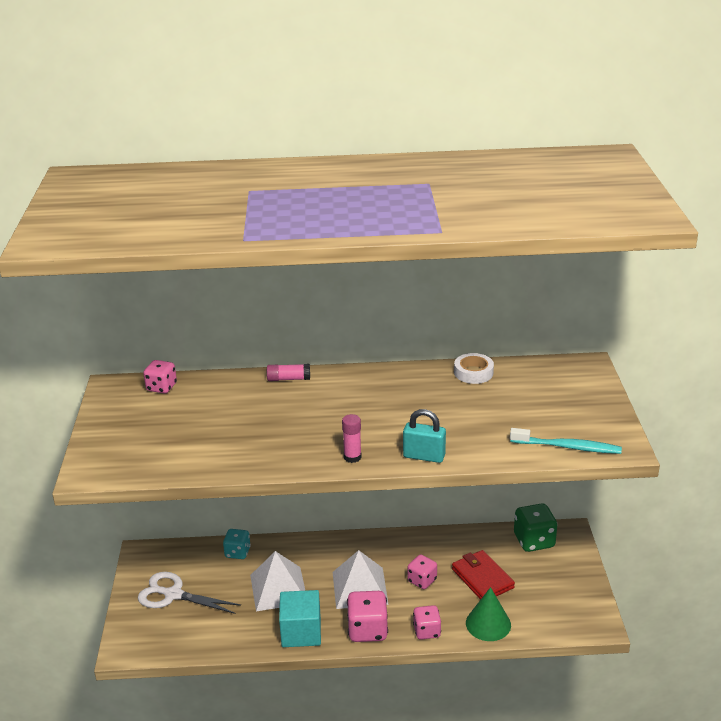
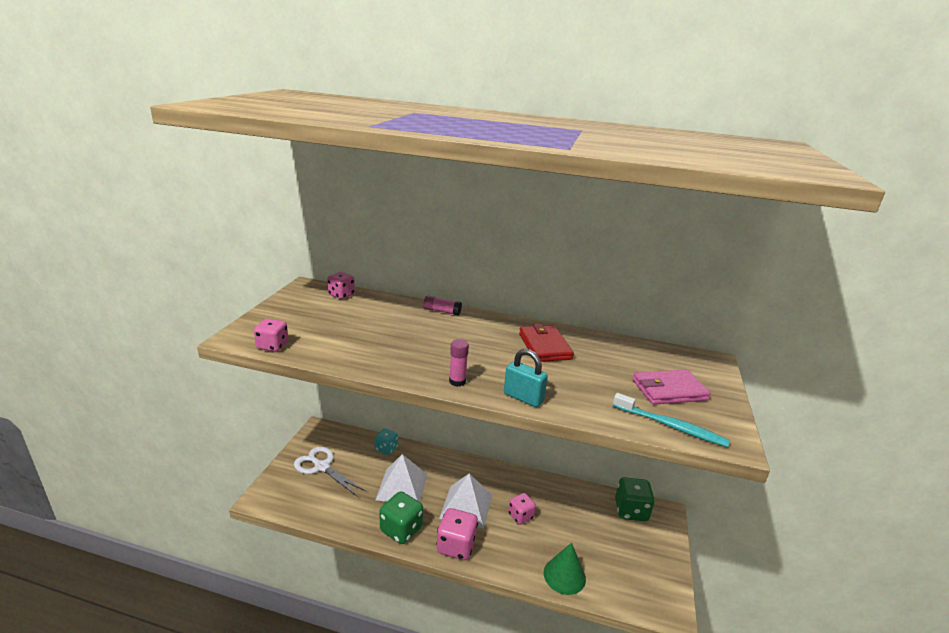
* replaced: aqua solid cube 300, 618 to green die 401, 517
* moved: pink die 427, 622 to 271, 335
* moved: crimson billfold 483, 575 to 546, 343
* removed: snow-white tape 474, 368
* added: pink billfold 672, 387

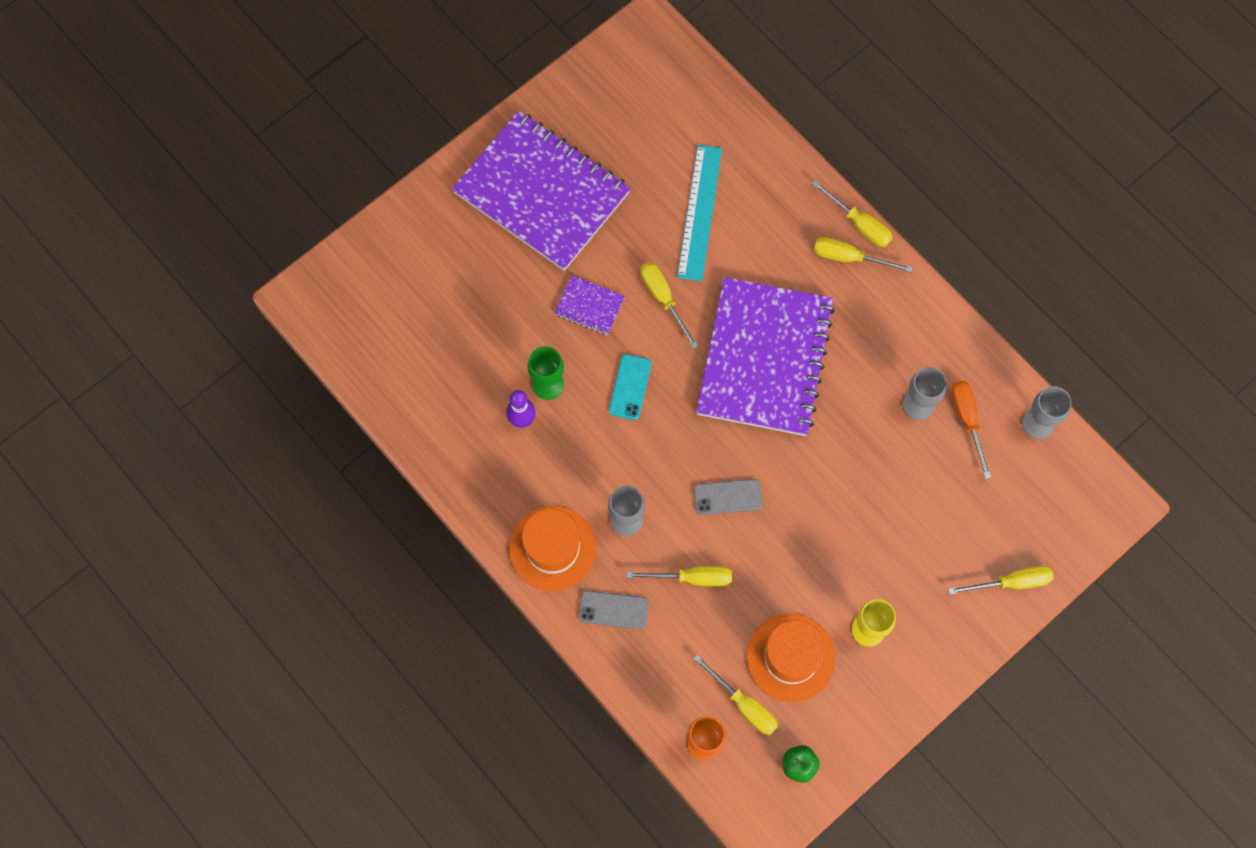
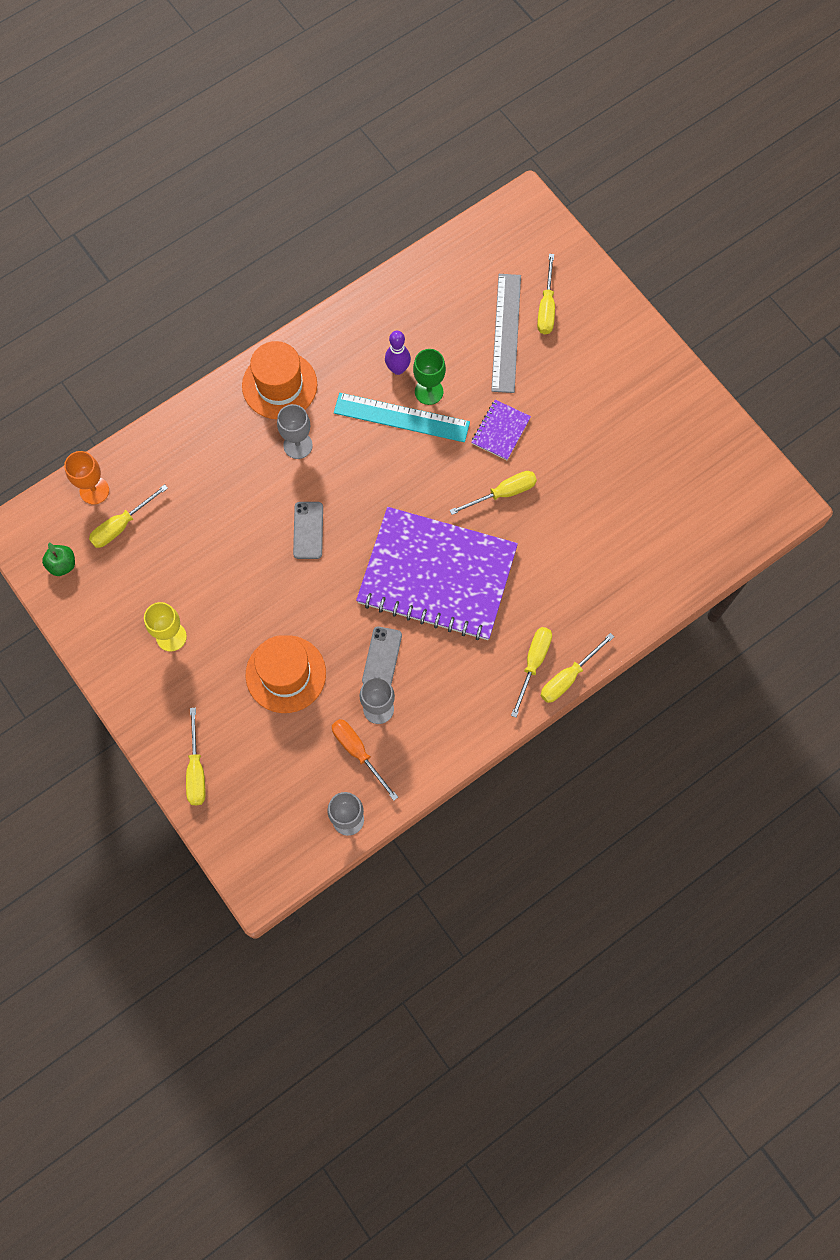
* removed: violet notepad 541, 191
* moved: grey smartphone 614, 610 to 382, 655
* removed: aqua smartphone 630, 387
* moved: golden hand screwdriver 679, 576 to 546, 294
* moved: aqua ruler 699, 213 to 402, 417
* moved: orange-coloured top hat 791, 658 to 286, 674
* turned: orange-coloured hand screwdriver 971, 430 = 365, 760 120 degrees counterclockwise
* added: grey ruler 506, 333

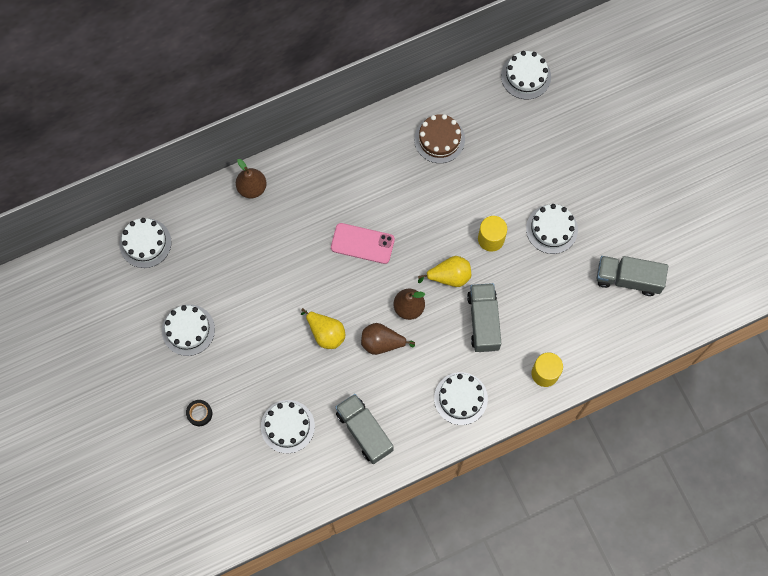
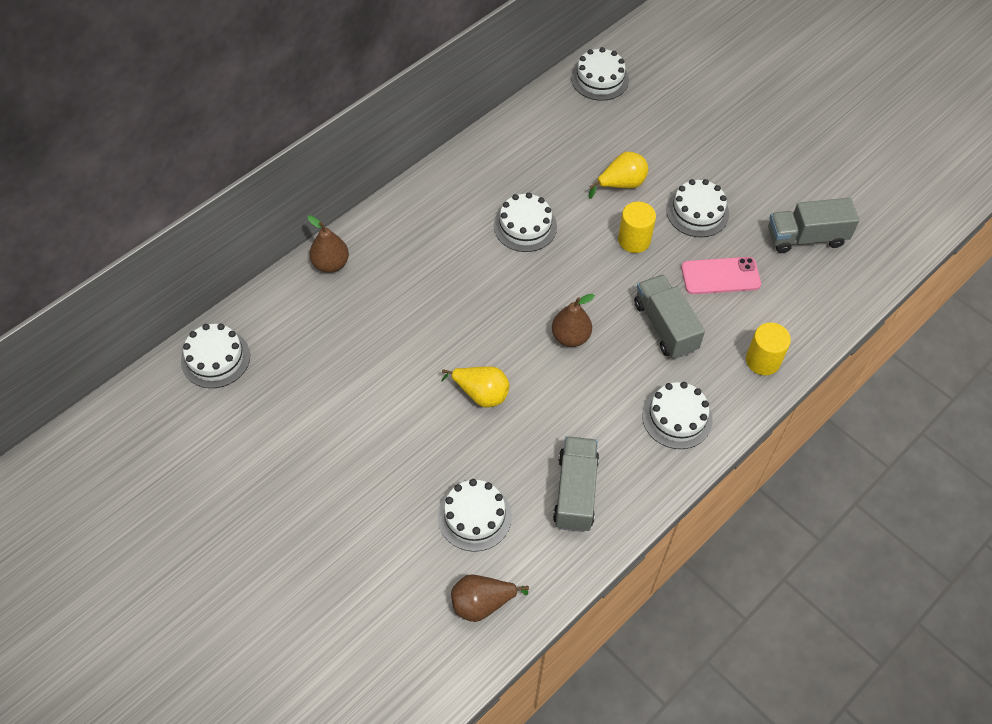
* moved: snow-white cake 188, 330 to 525, 222
* removed: jet-black tape 199, 413
* moved: pink smartphone 363, 243 to 721, 275
* turned: grey toy truck 364, 429 = 576, 484 60 degrees clockwise
* moved: brown pear fruit 388, 339 to 490, 598
* removed: brown cake 439, 138
* moved: golden pear fruit 444, 271 to 618, 175

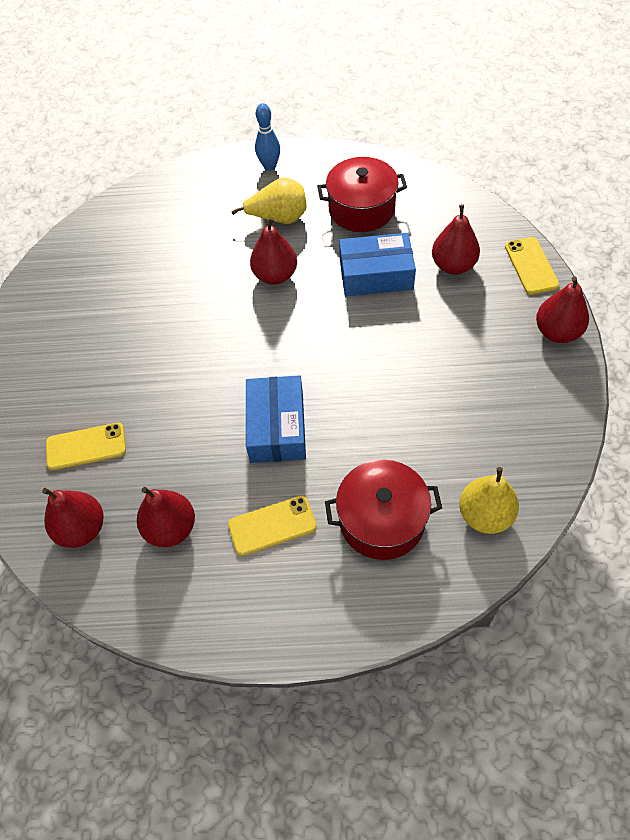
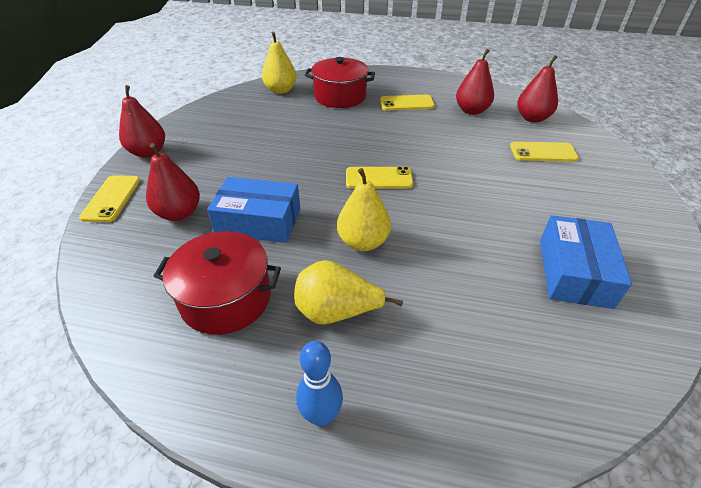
* moved: blue box 276, 419 to 586, 262
* recoloured: crimson pear fruit 273, 251 to golden pear fruit 364, 209
* added: golden smartphone 379, 177

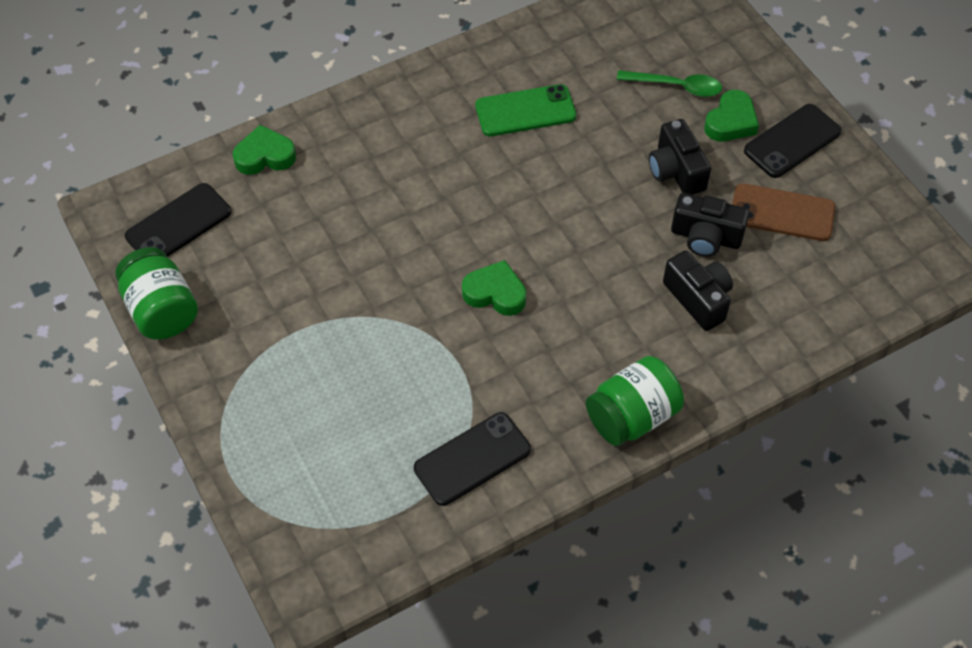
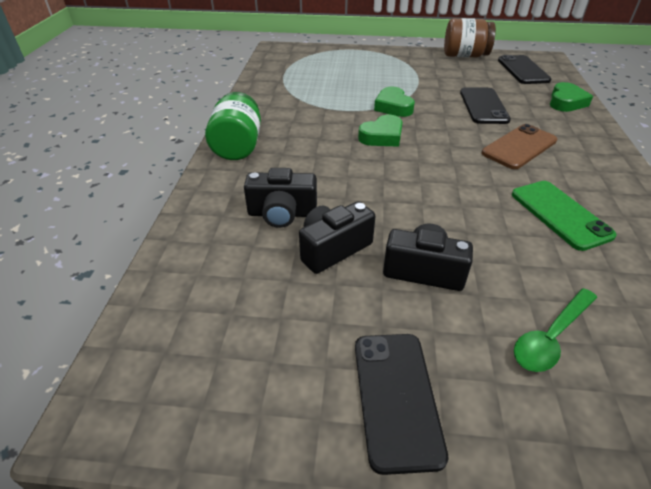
* recoloured: green jam jar 156, 293 to brown jam jar 470, 37
* moved: jet-black smartphone 472, 459 to 485, 105
* turned: green smartphone 525, 110 = 564, 216 45 degrees counterclockwise
* moved: green love heart 731, 115 to 394, 101
* moved: brown smartphone 783, 212 to 519, 146

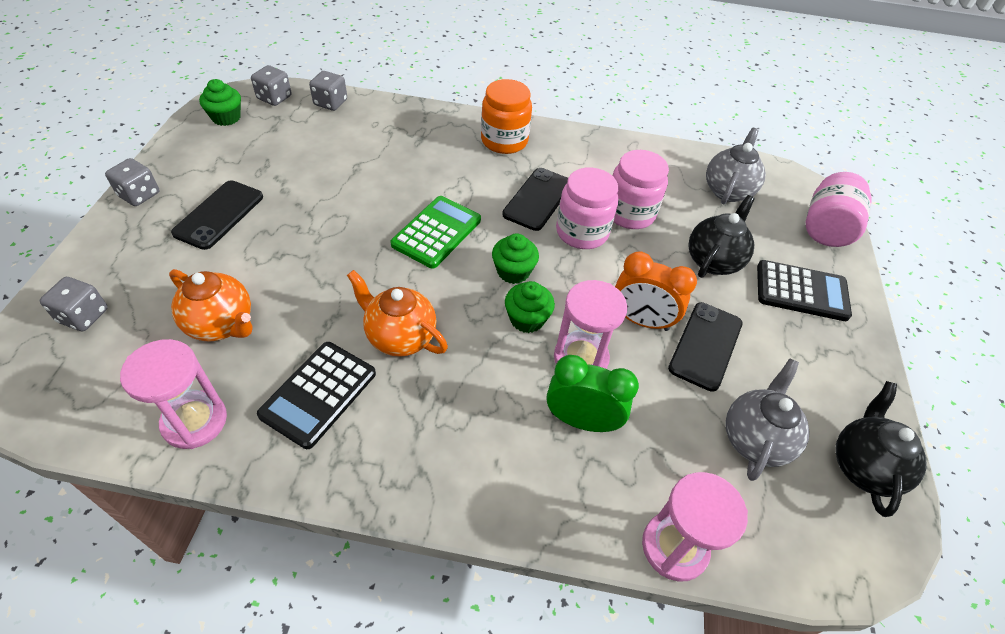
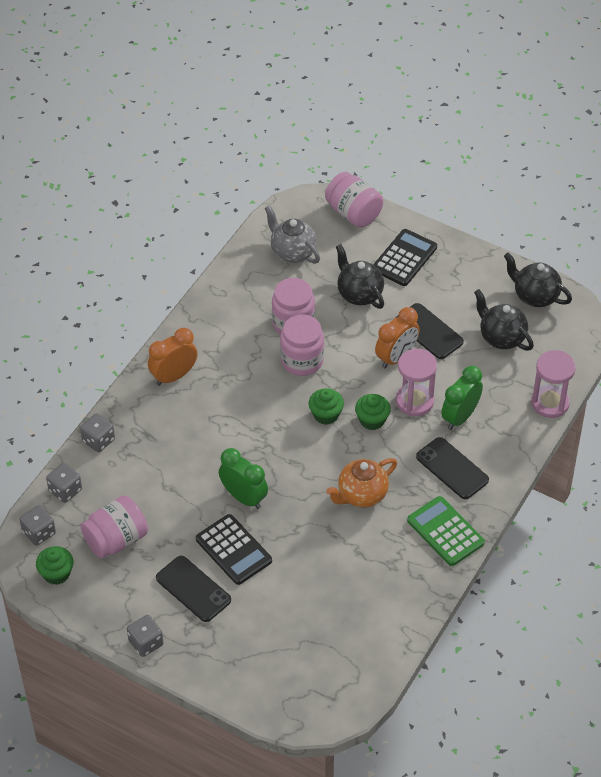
* moved: grey die 74, 304 to 97, 432
* removed: pink sandglass 173, 394
* removed: orange-coloured teapot 211, 305
* moved: jet-black pocket calculator 316, 395 to 234, 549
* moved: green pocket calculator 436, 232 to 446, 531
* replaced: orange-coloured jam jar 506, 116 to orange-coloured alarm clock 172, 357
* moved: jet-black smartphone 535, 199 to 452, 468
* recoloured: grey teapot 767, 419 to jet-black teapot 504, 320
* added: pink jam jar 114, 527
* added: green alarm clock 243, 478

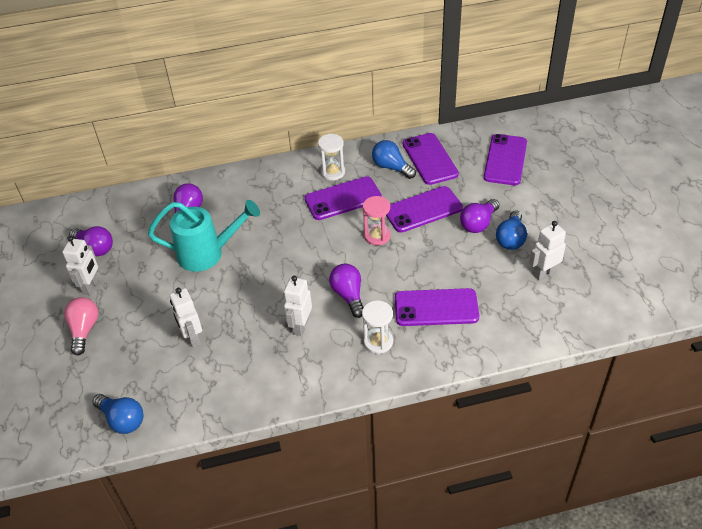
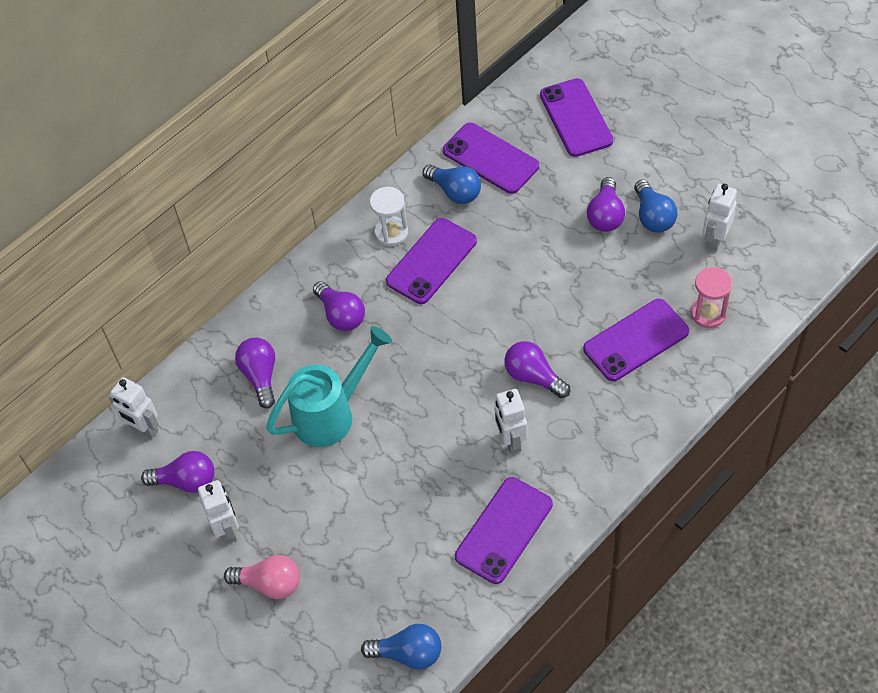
* turned: pink bulb 81, 326 = 262, 577 135 degrees clockwise
* moved: snow-white robot figure 185, 318 to 133, 408
* removed: snow-white sandglass 377, 327
* moved: pink sandglass 377, 220 to 711, 297
* turned: blue bulb 394, 159 = 452, 184 150 degrees counterclockwise
* moved: violet smartphone 424, 209 to 504, 530
* added: violet bulb 339, 306

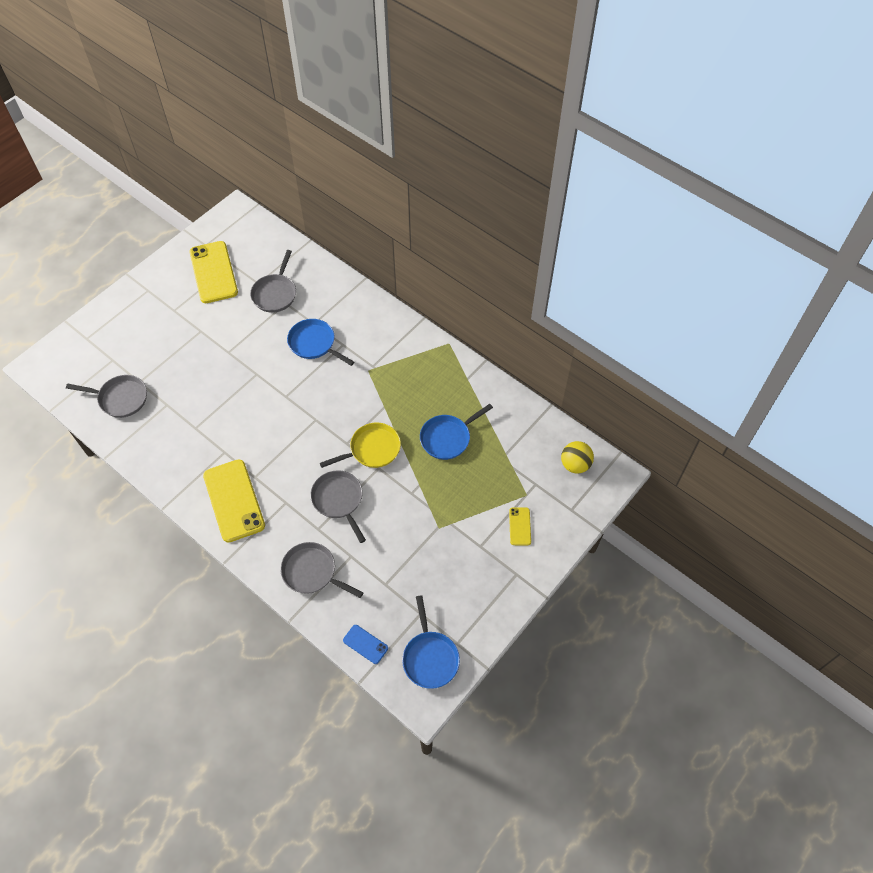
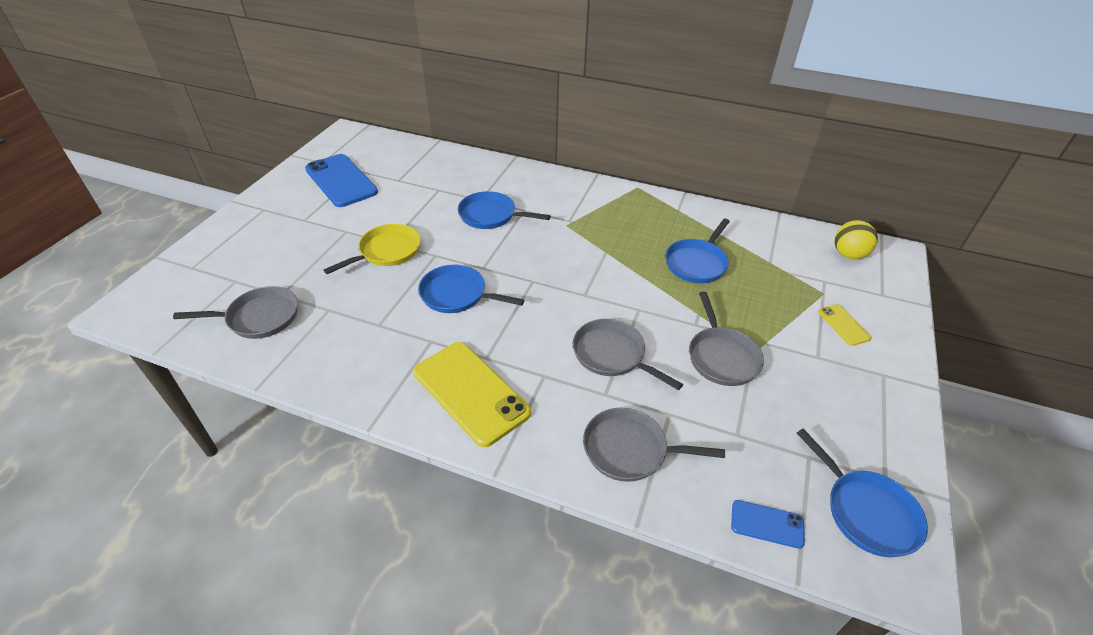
* recoloured: golden smartphone 213, 272 to blue smartphone 341, 180
* moved: grey pan 273, 281 to 726, 339
* moved: golden pan 360, 445 to 372, 249
* added: blue pan 471, 289

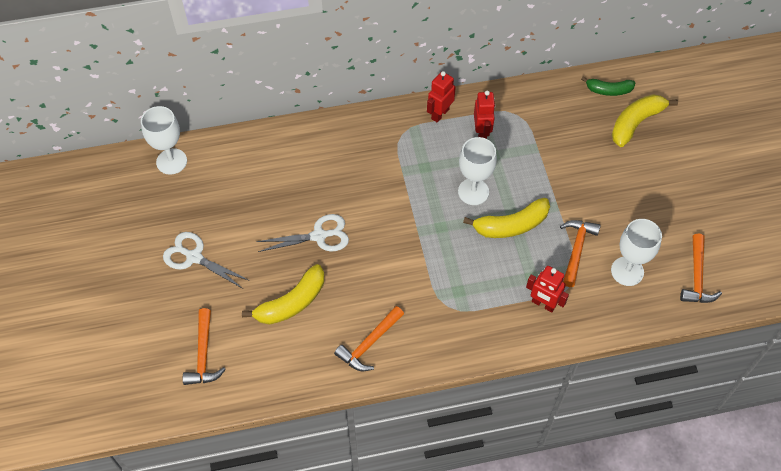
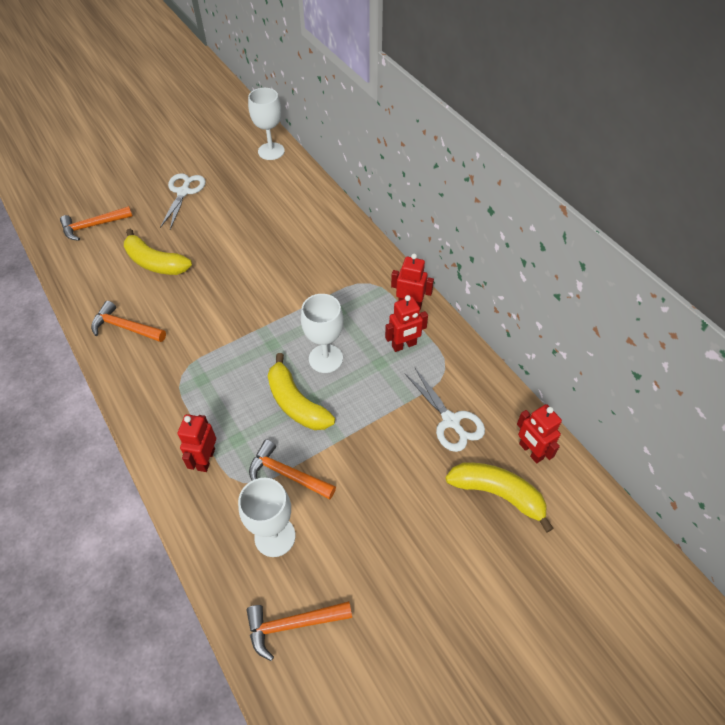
* moved: snow-white shears 302, 233 to 445, 410
* turned: orange-coloured hammer 580, 253 = 292, 469 150 degrees counterclockwise
* replaced: green banana fruit 608, 86 to crimson robot figure 539, 433

